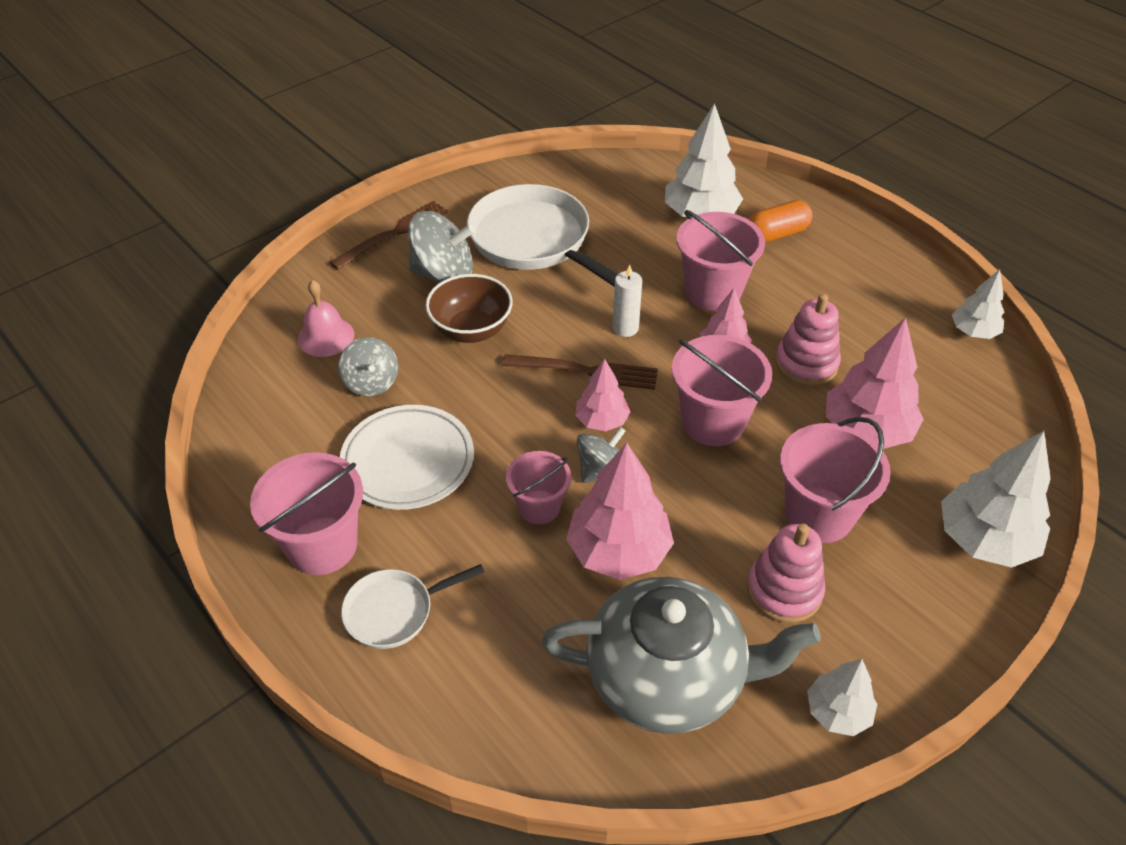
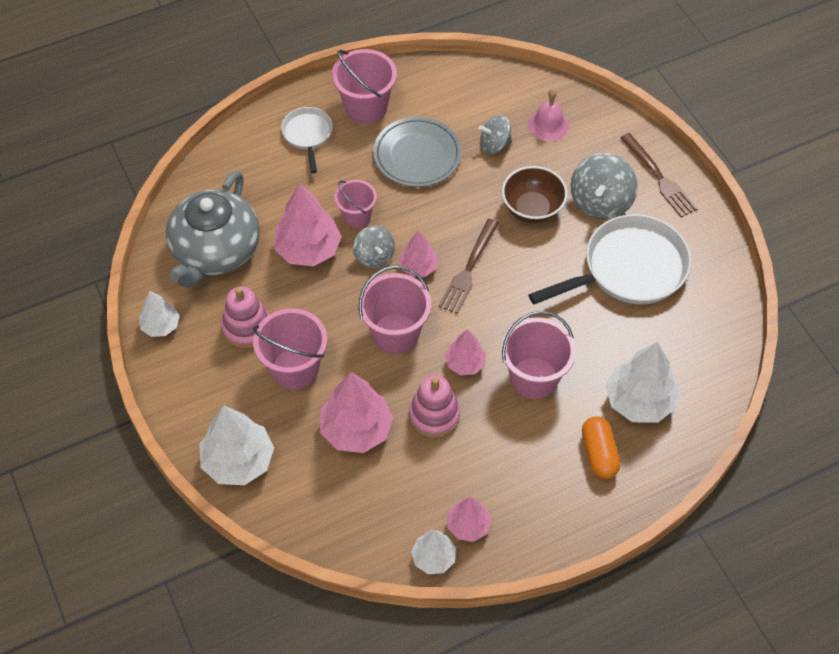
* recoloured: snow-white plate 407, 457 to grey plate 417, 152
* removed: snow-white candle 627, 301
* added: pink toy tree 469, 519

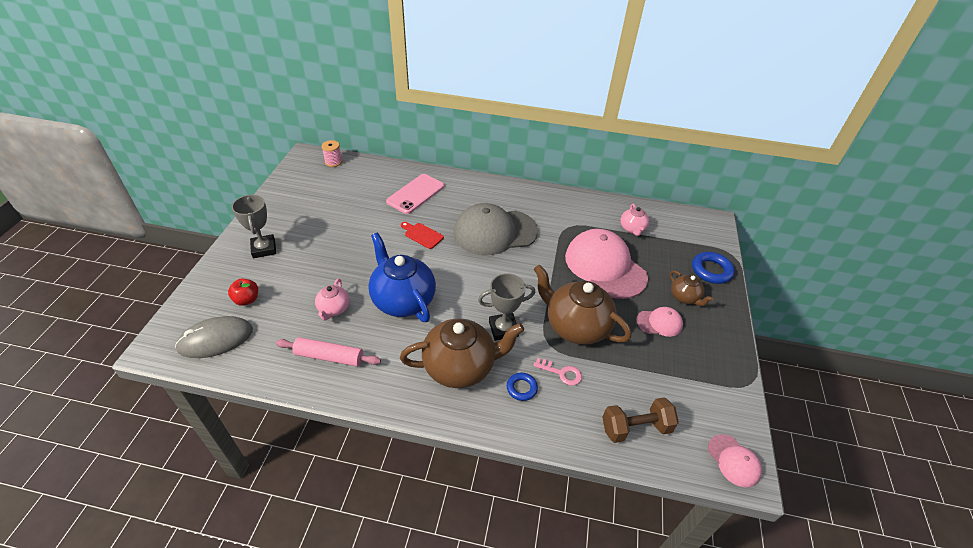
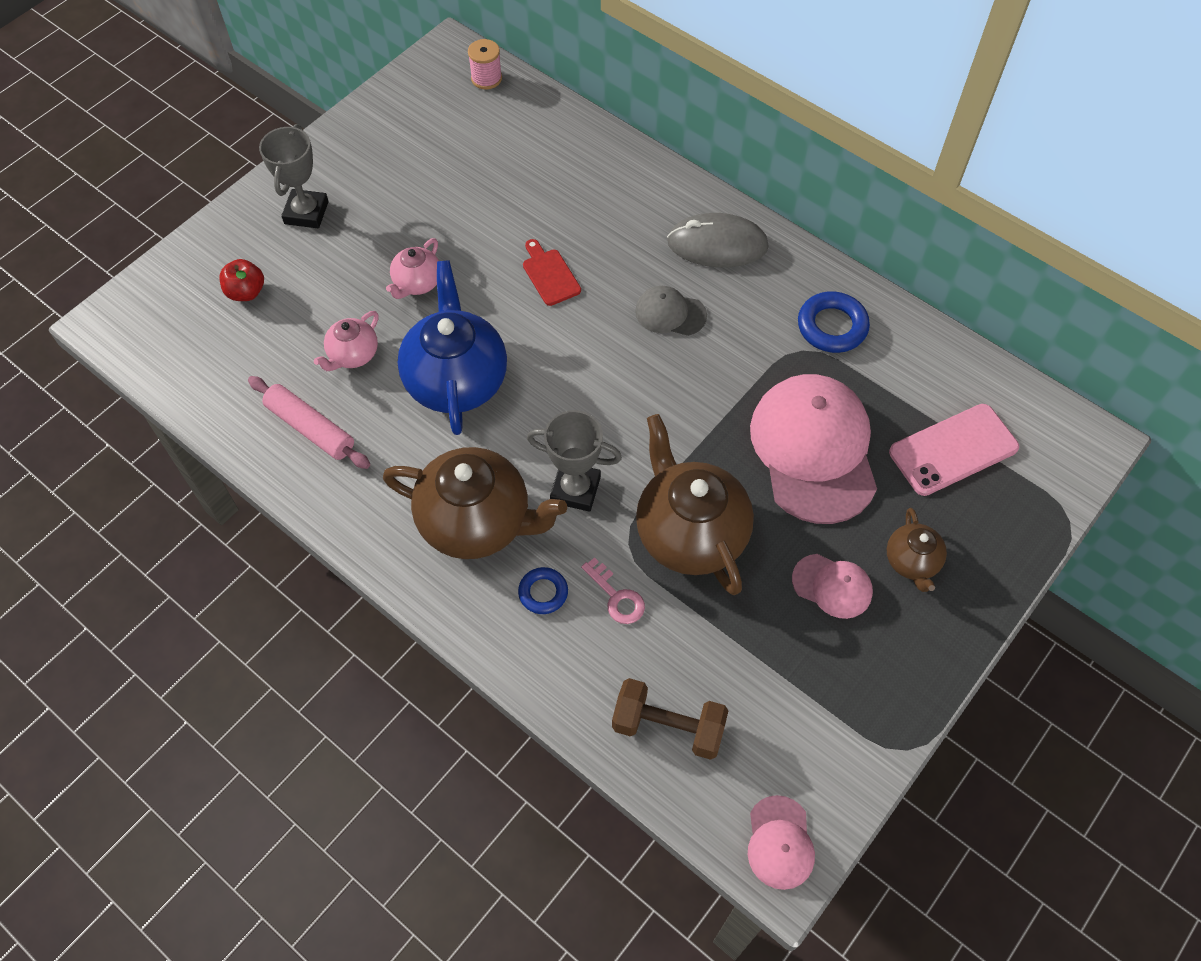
* moved: grey PC mouse 214, 337 to 718, 240
* moved: pink smartphone 415, 194 to 954, 450
* resized: grey baseball cap 496, 229 = 671, 311 x0.47
* moved: pink teapot 634, 219 to 412, 268
* moved: blue ring 713, 268 to 834, 322

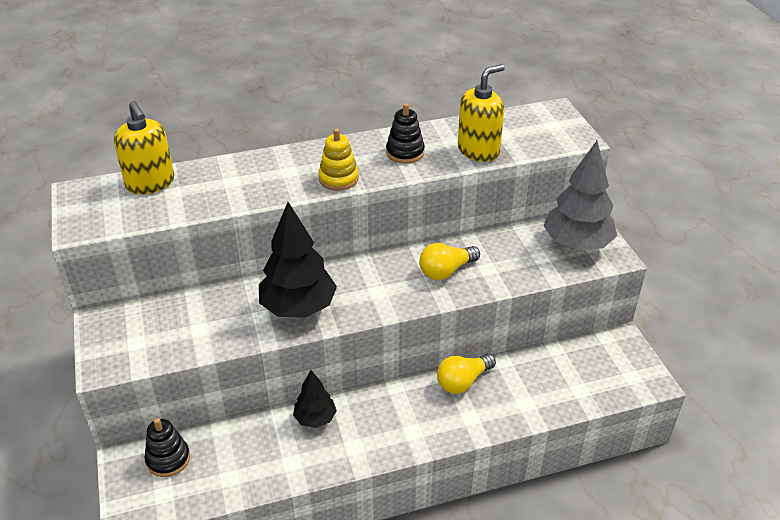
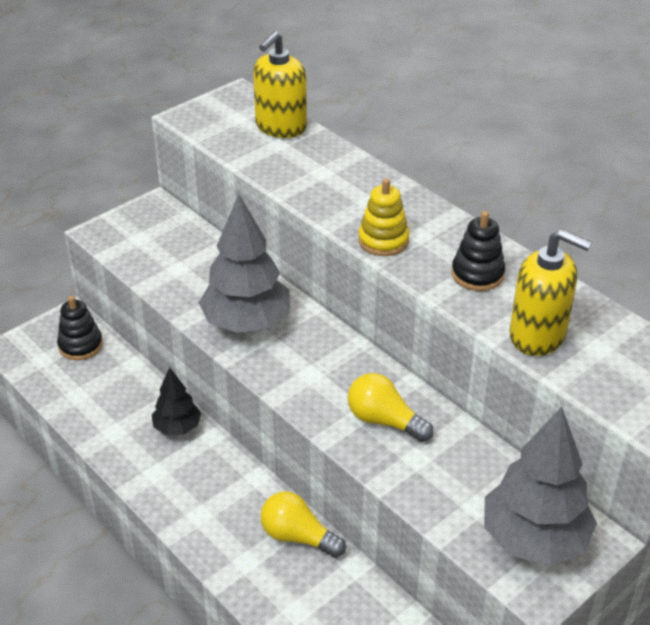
* recoloured: jet-black toy tree 298, 260 to grey toy tree 244, 263

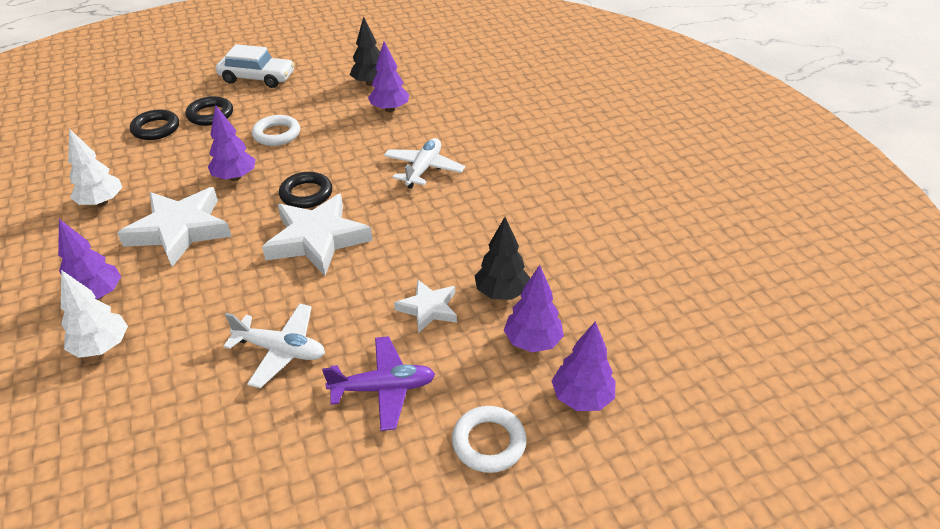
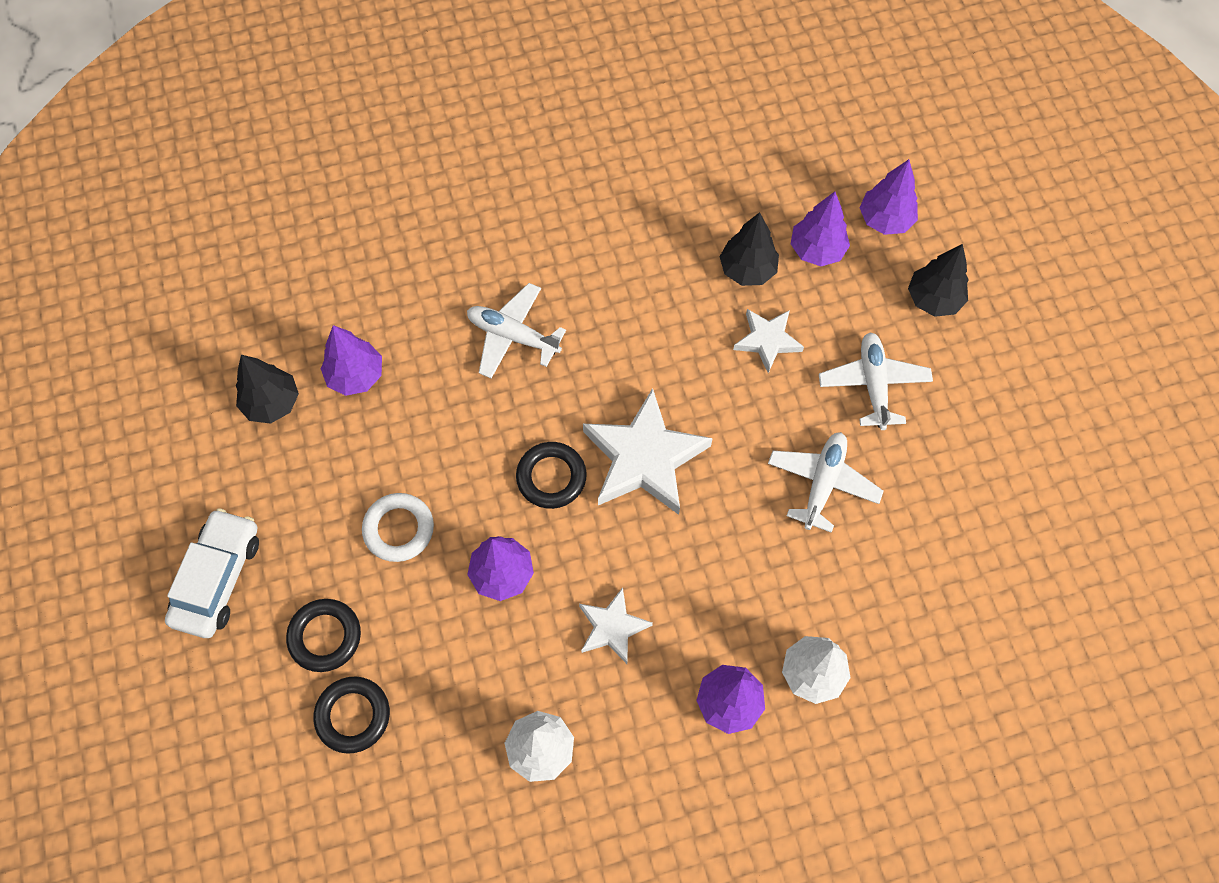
* resized: snow-white five-pointed star 174, 227 = 616, 625 x0.55
* recoloured: violet aeroplane 378, 383 to snow-white aeroplane 876, 381
* replaced: snow-white ring 489, 439 to jet-black toy tree 938, 280

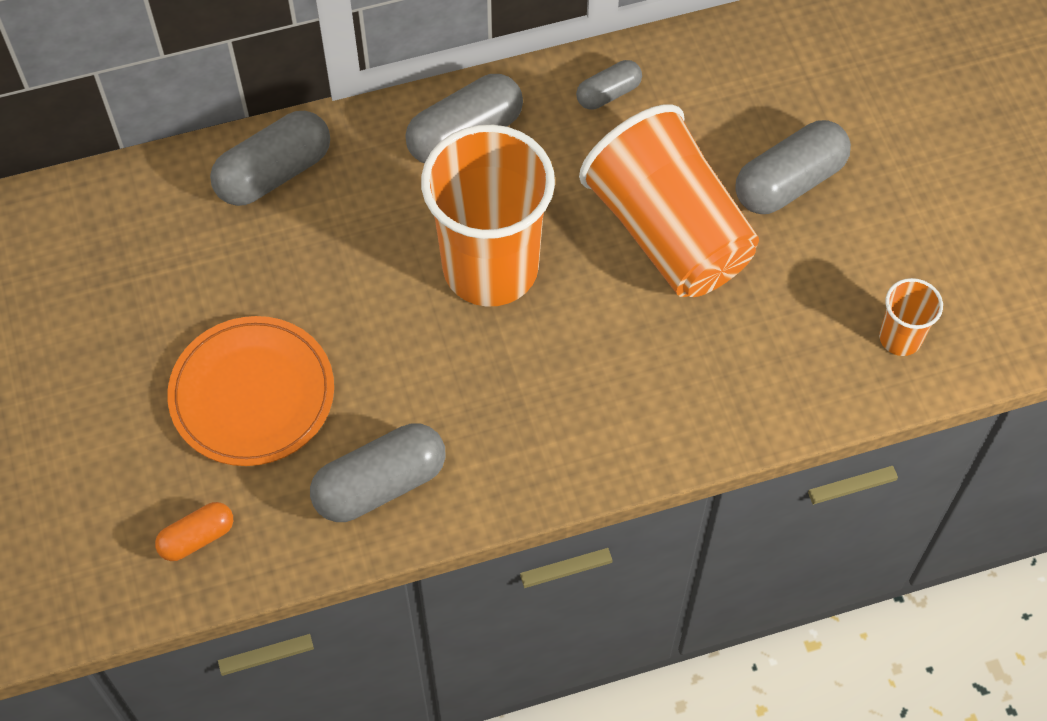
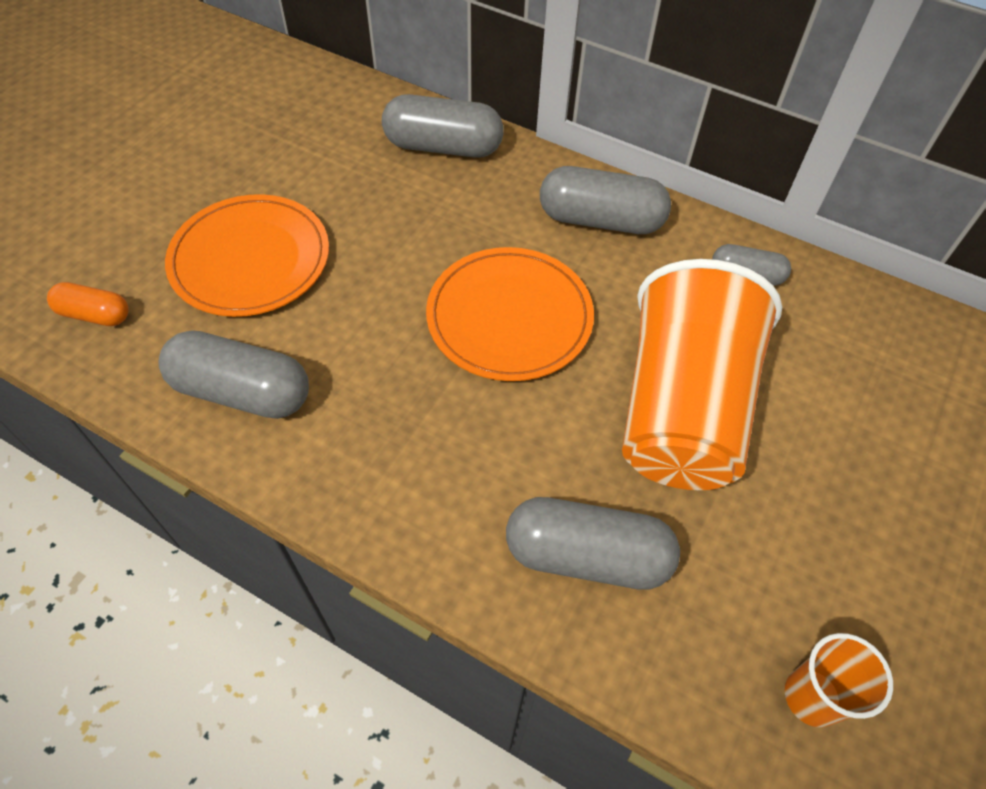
* replaced: orange-coloured tumbler 488, 216 to orange-coloured plate 510, 314
* moved: grey pill shape 793, 167 to 593, 543

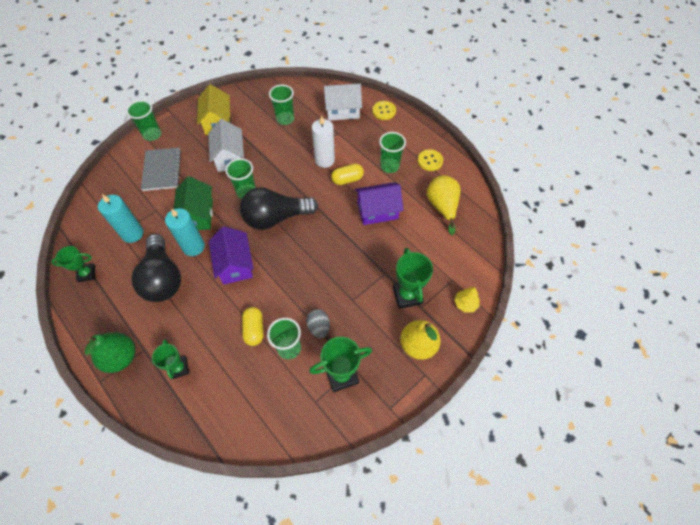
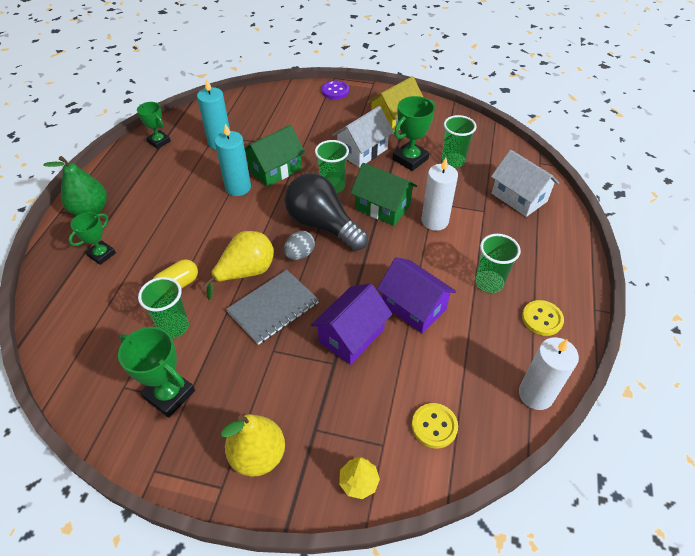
* replaced: green tumbler 143, 120 to violet shirt button 335, 90
* removed: jet-black bulb 156, 268
* moved: grey notepad 161, 169 to 272, 307
* moved: violet toy house 231, 255 to 351, 324
* moved: grey toy egg 318, 323 to 299, 245
* removed: golden pill shape 347, 174
* moved: golden shirt button 384, 110 to 435, 425
* moved: green prize cup 413, 278 to 414, 133
* moved: golden pear fruit 444, 205 to 238, 265
* added: green toy house 384, 194
* added: snow-white candle 549, 373

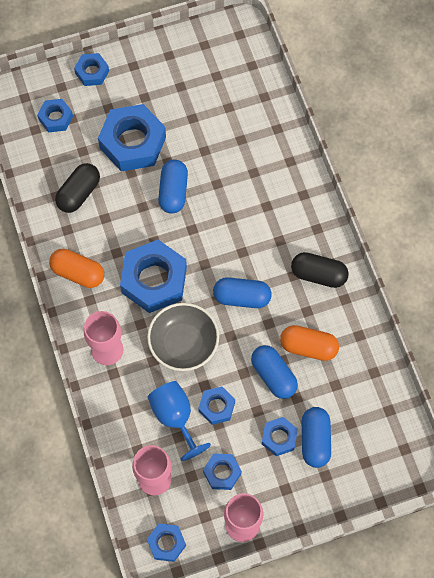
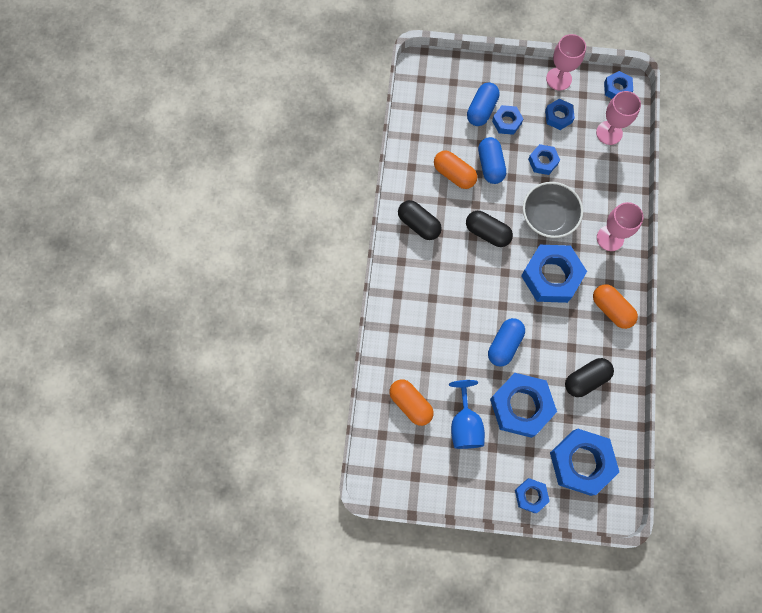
* resized: blue hexagon nut 55, 115 = 584, 462 x1.93
* moved: blue wine glass 179, 421 to 467, 414
* recoloured: blue pill shape 242, 292 to jet-black pill shape 489, 229
* added: orange-coloured pill shape 411, 402

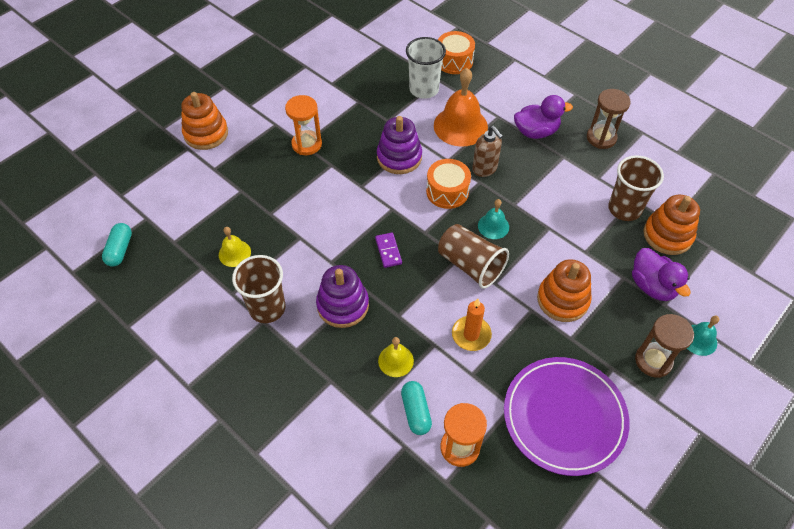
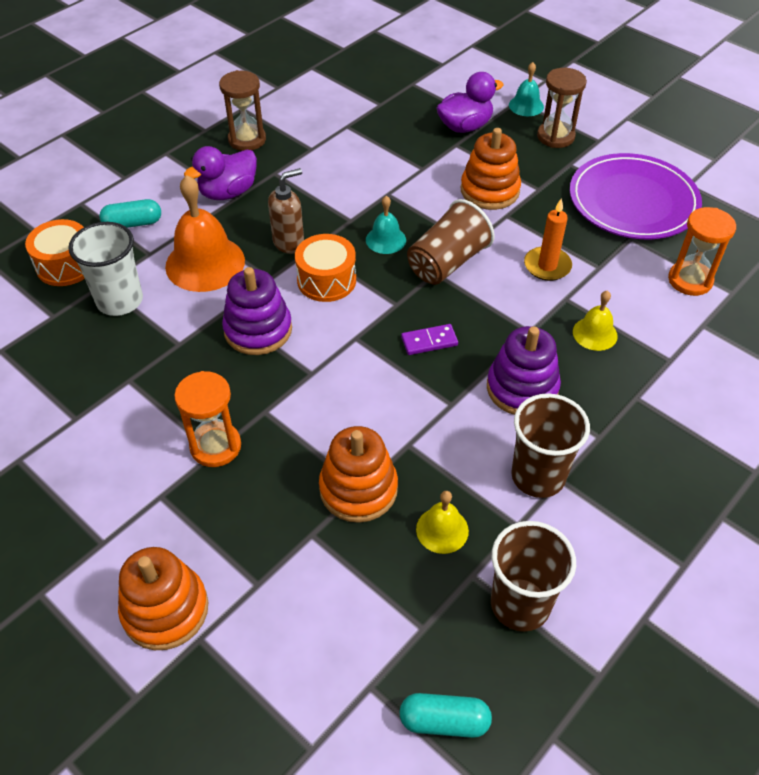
* moved: aqua pill shape 416, 408 to 130, 213
* turned: violet duck 543, 117 = 220, 173 120 degrees counterclockwise
* moved: brown tumbler 636, 188 to 533, 576
* moved: orange-coloured stacking toy 671, 225 to 358, 474

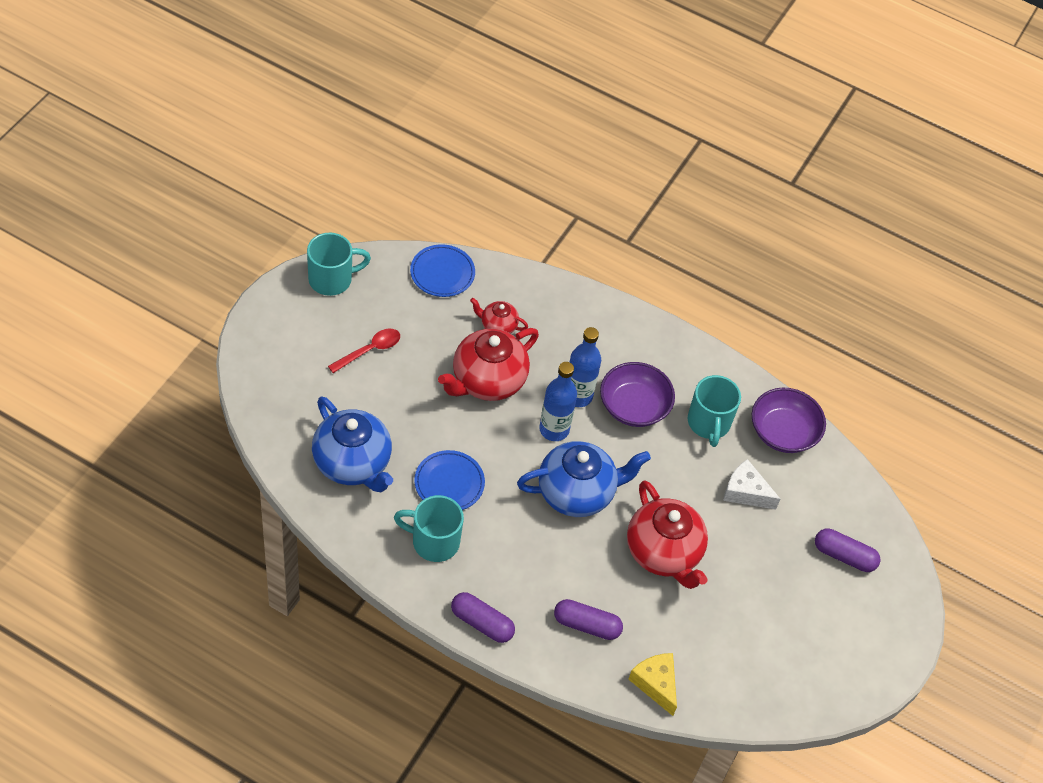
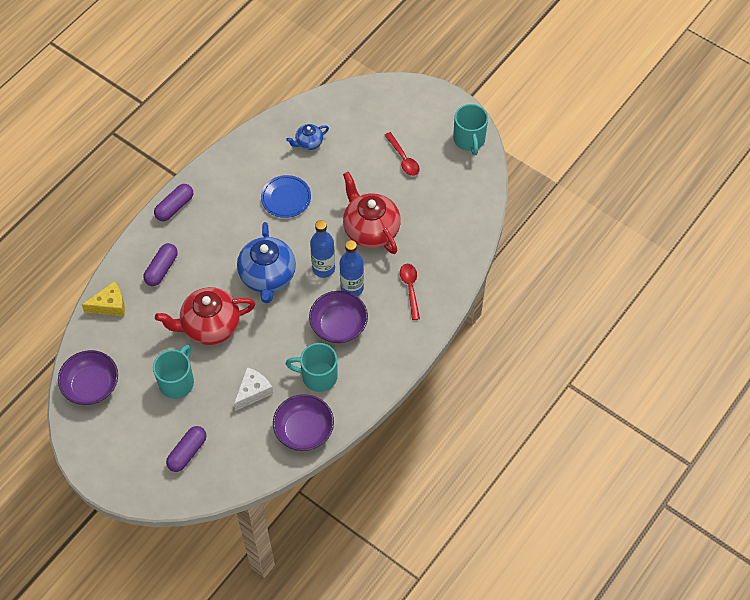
* resized: blue teapot 352, 444 = 307, 137 x0.50
* moved: aqua coffee mug 429, 528 to 173, 372
* removed: blue plate 442, 270
* removed: crimson teapot 499, 316
* added: violet deep dish 88, 377
* added: crimson tablespoon 410, 292

